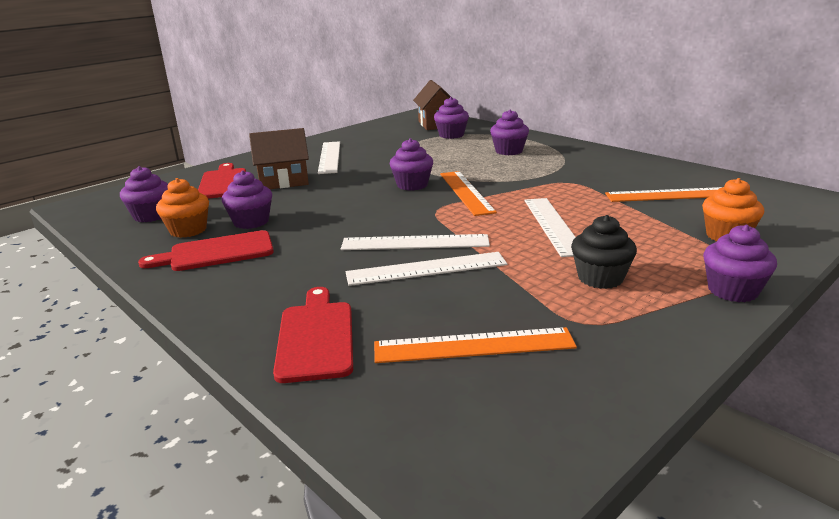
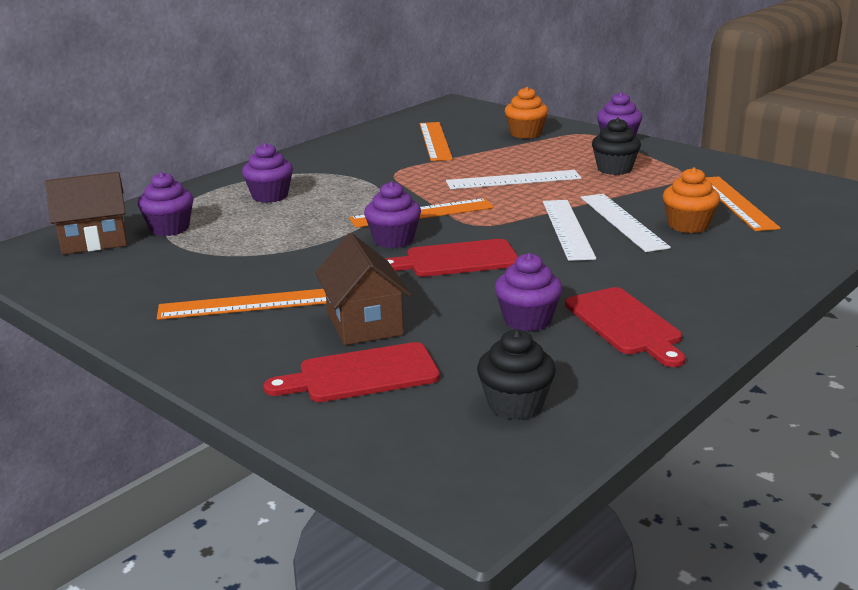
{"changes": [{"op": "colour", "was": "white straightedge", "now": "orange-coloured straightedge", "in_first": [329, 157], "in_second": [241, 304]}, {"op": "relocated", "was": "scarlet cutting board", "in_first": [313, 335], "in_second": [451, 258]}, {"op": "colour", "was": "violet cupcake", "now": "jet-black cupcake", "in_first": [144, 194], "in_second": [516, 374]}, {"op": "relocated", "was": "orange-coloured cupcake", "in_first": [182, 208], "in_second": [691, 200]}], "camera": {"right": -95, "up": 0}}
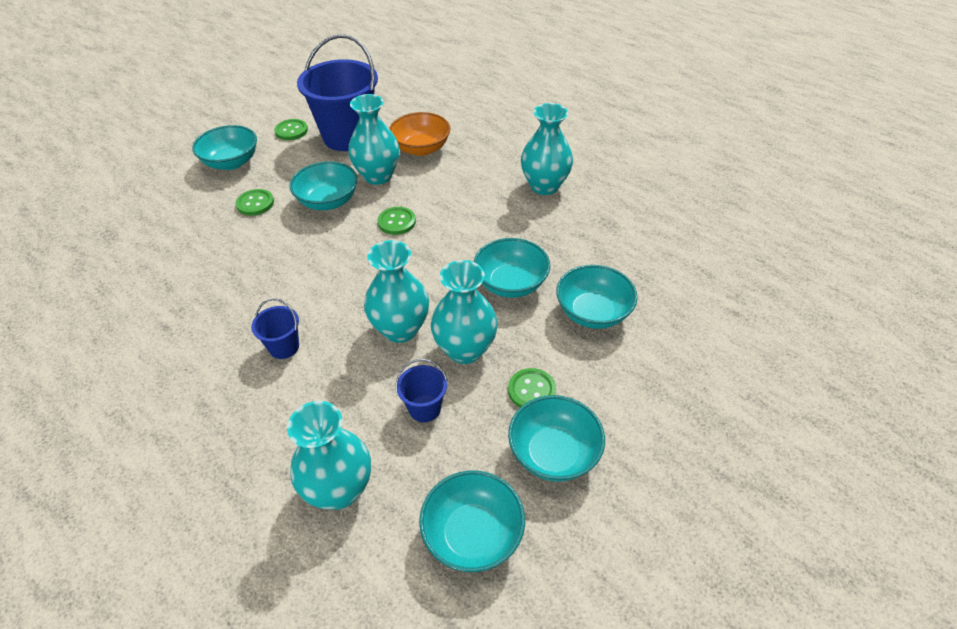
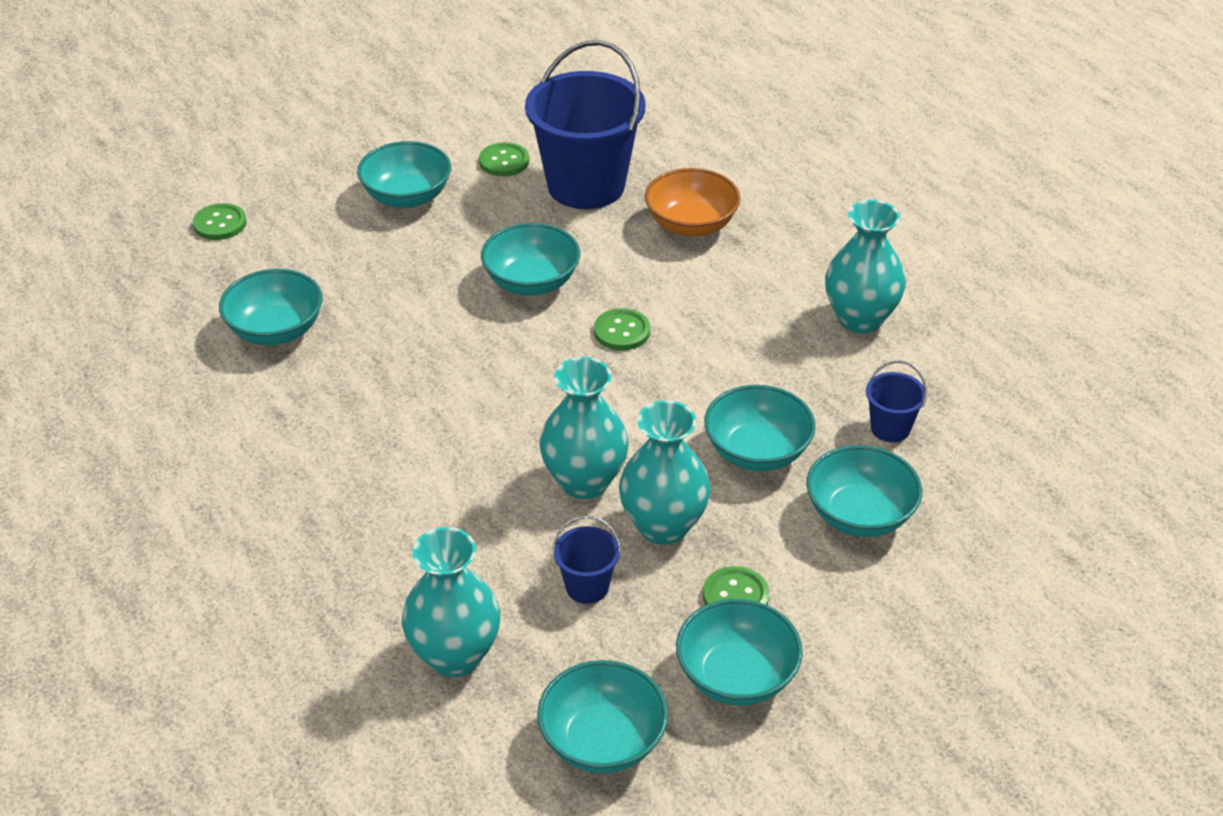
{"changes": [{"op": "relocated", "was": "green shirt button", "in_first": [255, 202], "in_second": [220, 221]}, {"op": "appeared", "now": "aqua serving bowl", "in_second": [271, 307]}, {"op": "relocated", "was": "blue bucket", "in_first": [275, 328], "in_second": [896, 401]}, {"op": "missing", "was": "aqua tall vase", "in_first": [374, 139]}], "camera": {"right": 15, "up": -5}}
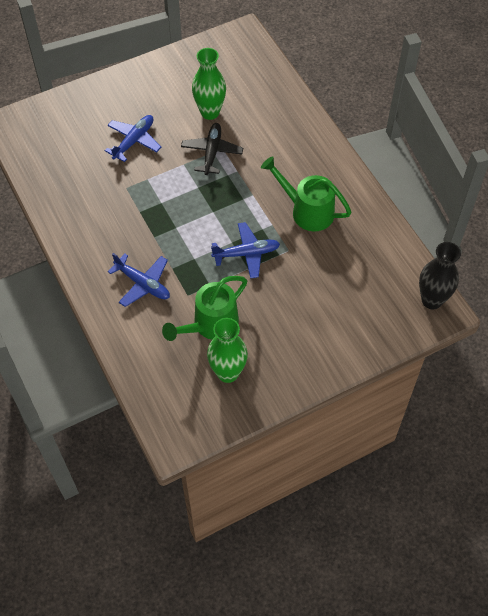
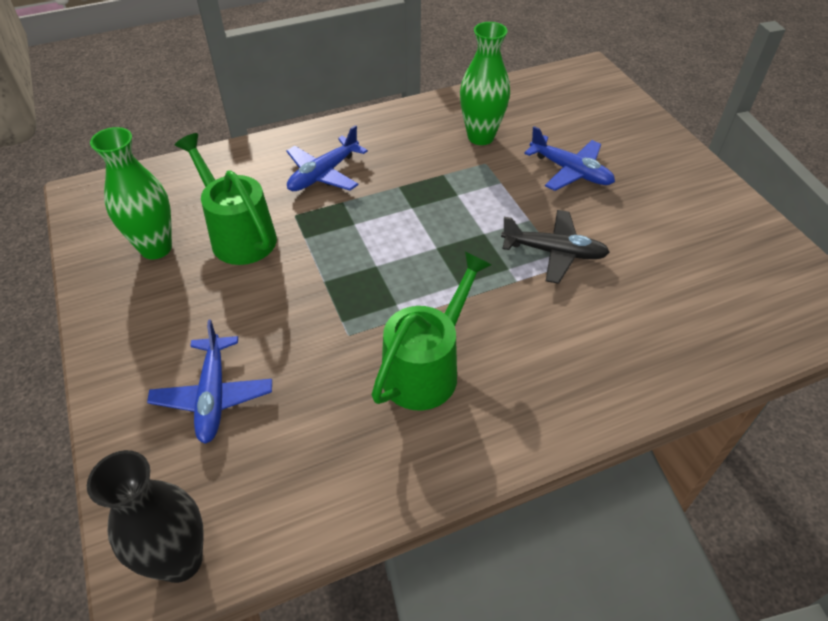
{"changes": [{"op": "relocated", "was": "blue aeroplane", "in_first": [245, 250], "in_second": [209, 381]}, {"op": "relocated", "was": "green tall vase", "in_first": [209, 84], "in_second": [485, 83]}], "camera": {"right": 95, "up": -10}}
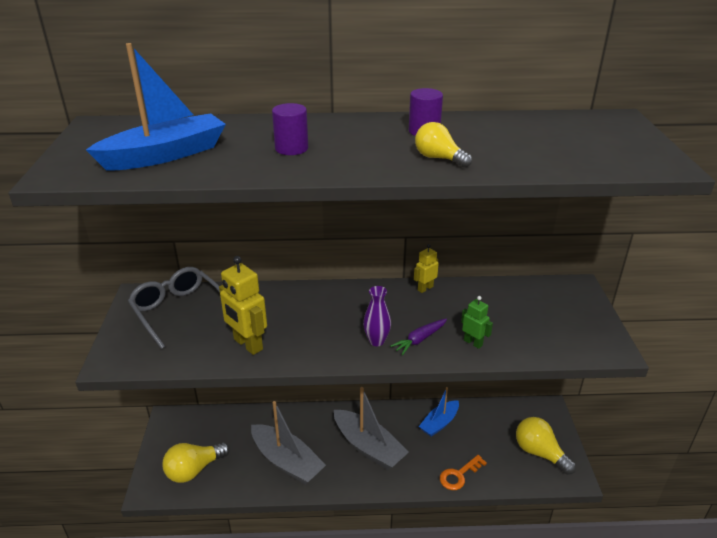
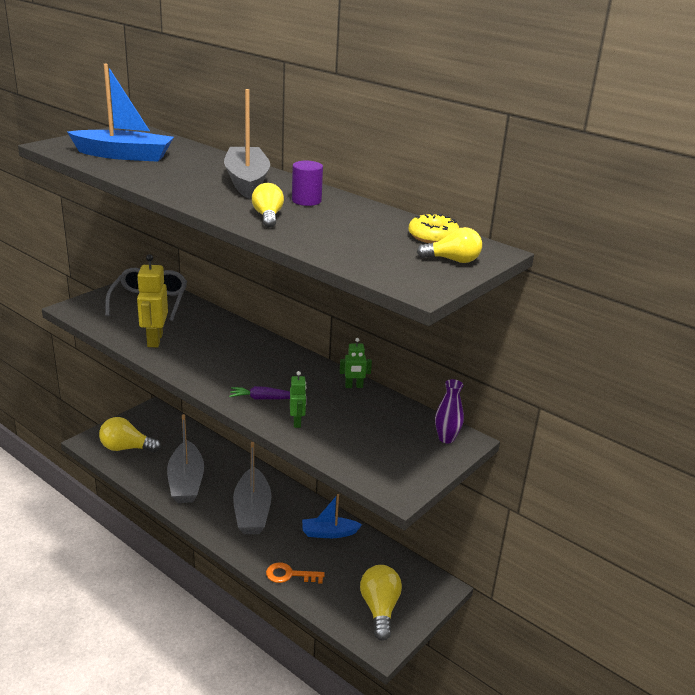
{"changes": [{"op": "appeared", "now": "gray toy boat", "in_second": [247, 144]}, {"op": "appeared", "now": "green robot figure", "in_second": [355, 363]}, {"op": "appeared", "now": "bright yellow donut", "in_second": [433, 228]}, {"op": "appeared", "now": "bright yellow light bulb", "in_second": [449, 245]}, {"op": "relocated", "was": "violet tall vase", "in_first": [377, 316], "in_second": [449, 411]}, {"op": "missing", "was": "violet cylinder shape", "in_first": [290, 129]}, {"op": "missing", "was": "bright yellow robot figure", "in_first": [426, 268]}], "camera": {"right": 40, "up": -5}}
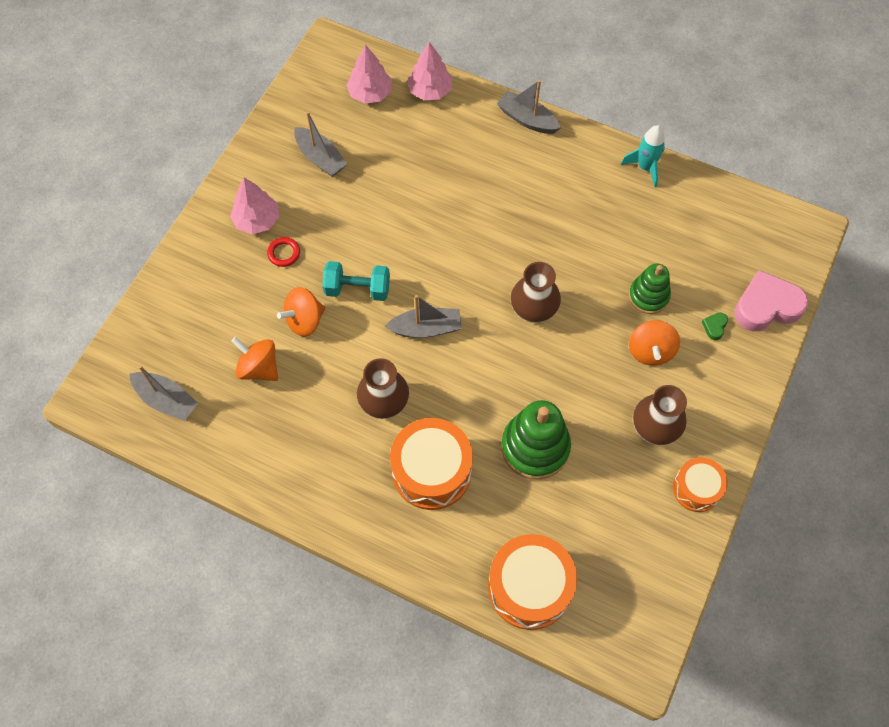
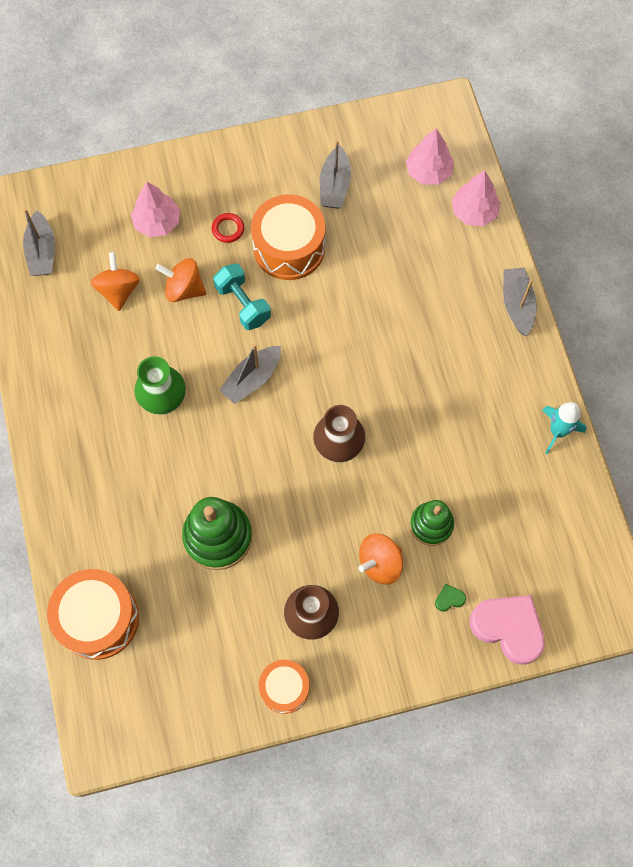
{"changes": [{"op": "relocated", "was": "rosy tree", "in_first": [254, 206], "in_second": [155, 209]}, {"op": "colour", "was": "russet tall vase", "now": "green tall vase", "in_first": [383, 388], "in_second": [160, 385]}, {"op": "spun", "was": "gray toy boat", "in_first": [423, 316], "in_second": [250, 374], "clockwise": 90}, {"op": "relocated", "was": "orange-coloured drum", "in_first": [431, 464], "in_second": [288, 237]}], "camera": {"right": 50, "up": 5}}
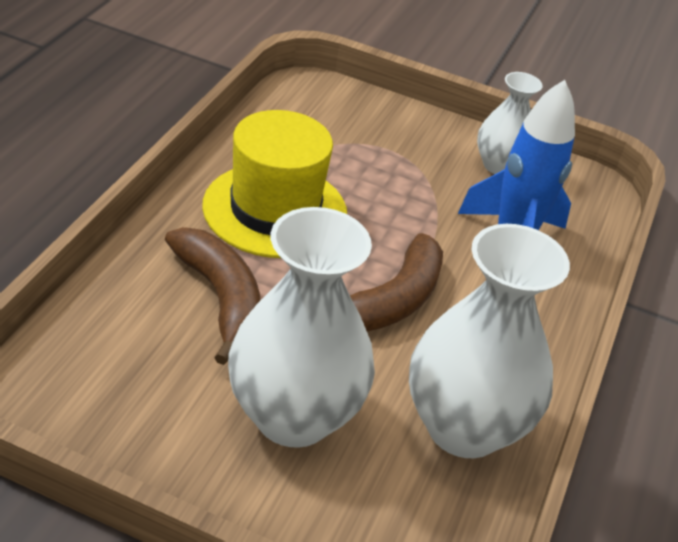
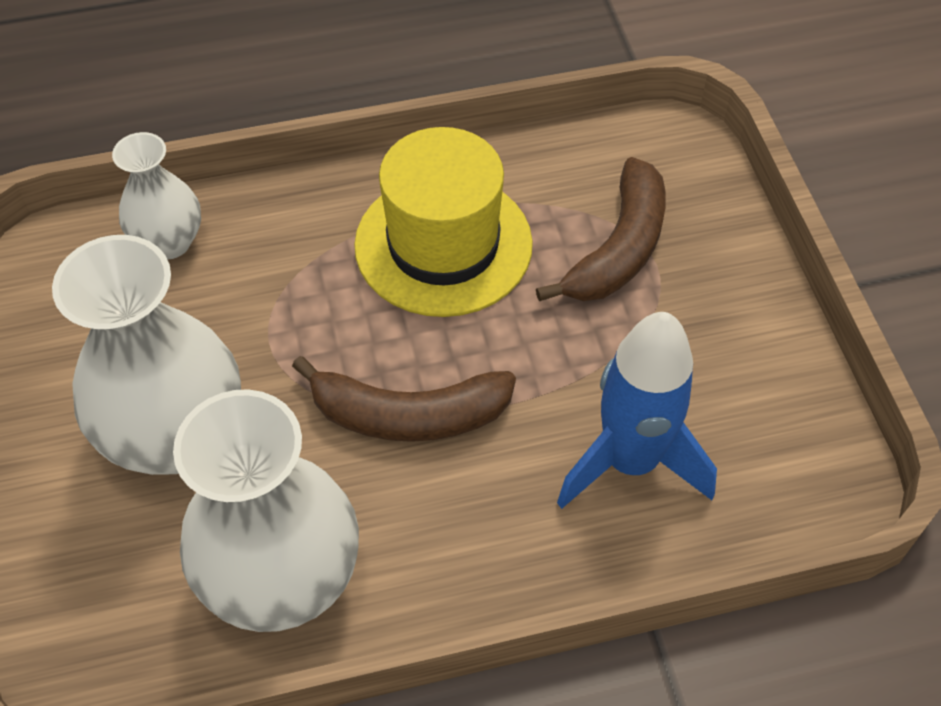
{"changes": [{"op": "relocated", "was": "white tall vase", "in_first": [510, 123], "in_second": [156, 196]}, {"op": "relocated", "was": "russet banana", "in_first": [212, 296], "in_second": [601, 229]}], "camera": {"right": 60, "up": 15}}
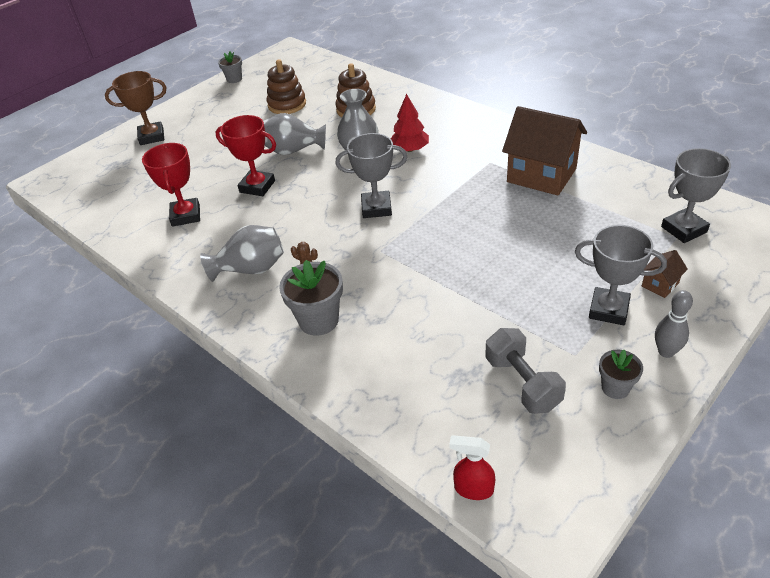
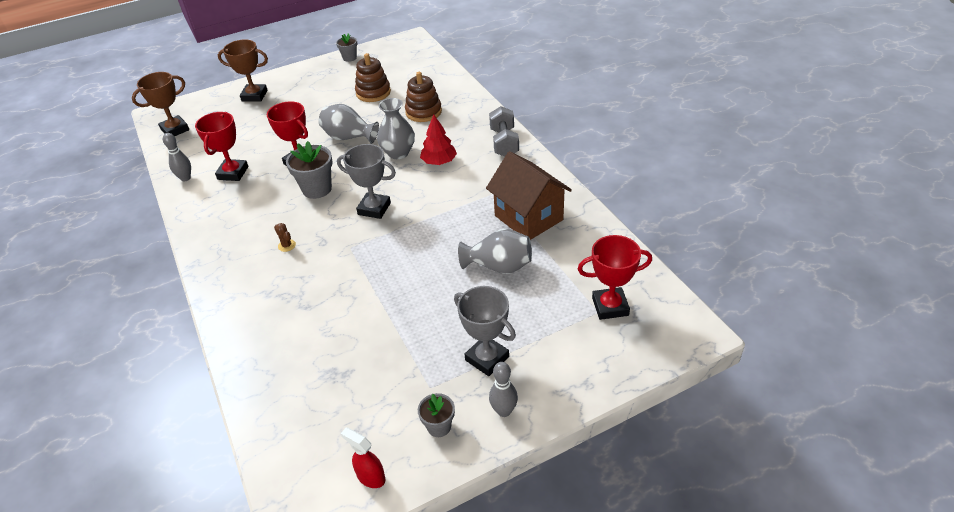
{"changes": [{"op": "appeared", "now": "russet trophy", "in_second": [160, 104]}, {"op": "appeared", "now": "gray tenpin", "in_second": [177, 157]}, {"op": "relocated", "was": "gray potted plant", "in_first": [311, 298], "in_second": [309, 170]}, {"op": "relocated", "was": "scarlet sprayer", "in_first": [472, 467], "in_second": [362, 457]}, {"op": "relocated", "was": "gray tall vase", "in_first": [242, 253], "in_second": [495, 251]}, {"op": "relocated", "was": "gray dumbbell", "in_first": [525, 371], "in_second": [504, 131]}, {"op": "colour", "was": "gray trophy", "now": "scarlet trophy", "in_first": [696, 195], "in_second": [615, 277]}, {"op": "missing", "was": "russet house", "in_first": [665, 274]}], "camera": {"right": 20, "up": 0}}
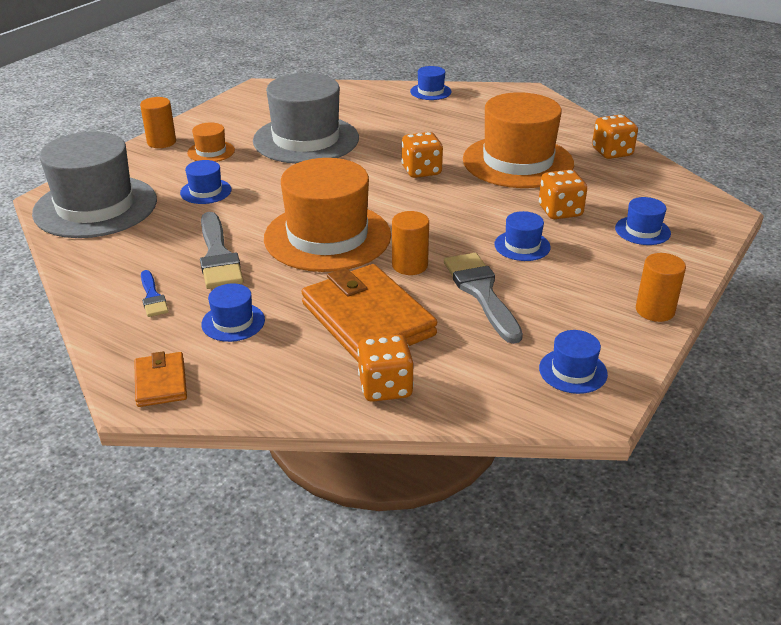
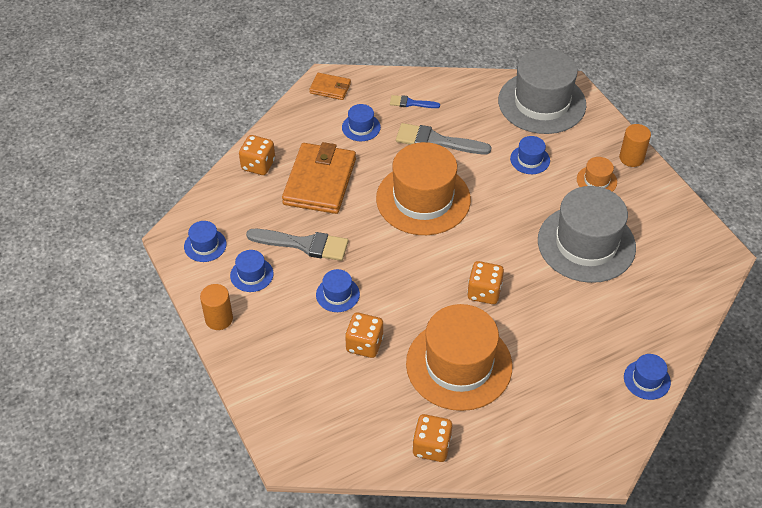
{"changes": [{"op": "relocated", "was": "blue top hat", "in_first": [643, 221], "in_second": [252, 271]}, {"op": "spun", "was": "orange-coloured billfold", "in_first": [369, 313], "in_second": [319, 178], "clockwise": -75}, {"op": "missing", "was": "orange-coloured cylinder shape", "in_first": [410, 243]}], "camera": {"right": 120, "up": 15}}
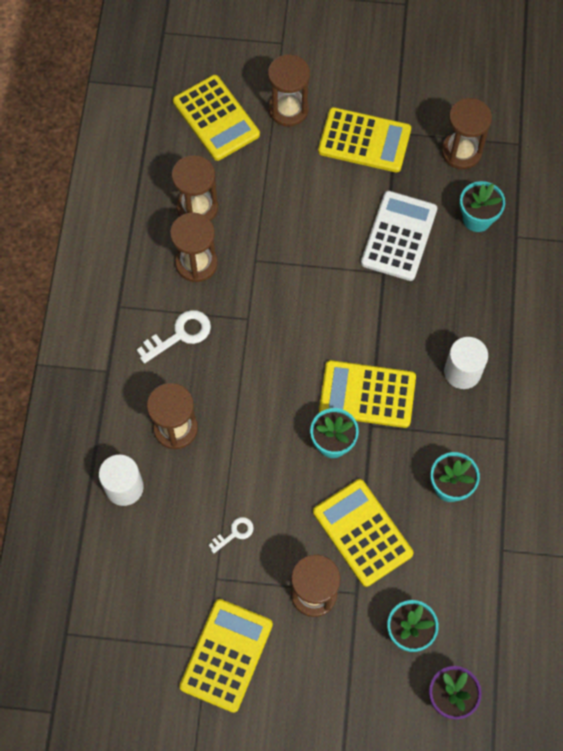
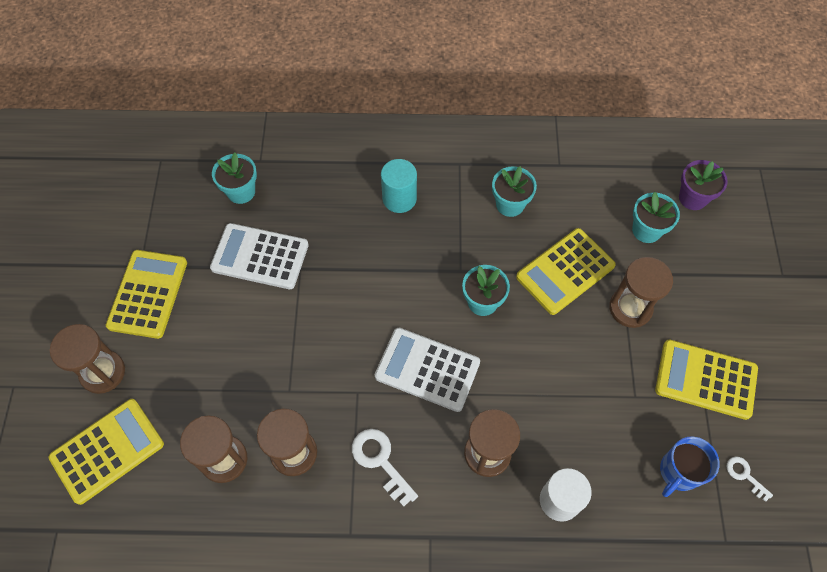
{"changes": [{"op": "appeared", "now": "white calculator", "in_second": [427, 370]}, {"op": "colour", "was": "white cylinder shape", "now": "aqua cylinder shape", "in_first": [466, 363], "in_second": [399, 186]}, {"op": "appeared", "now": "blue coffee mug", "in_second": [690, 467]}, {"op": "relocated", "was": "white door key", "in_first": [231, 535], "in_second": [750, 479]}, {"op": "missing", "was": "bright yellow calculator", "in_first": [367, 394]}, {"op": "missing", "was": "russet sandglass", "in_first": [466, 133]}], "camera": {"right": -95, "up": -5}}
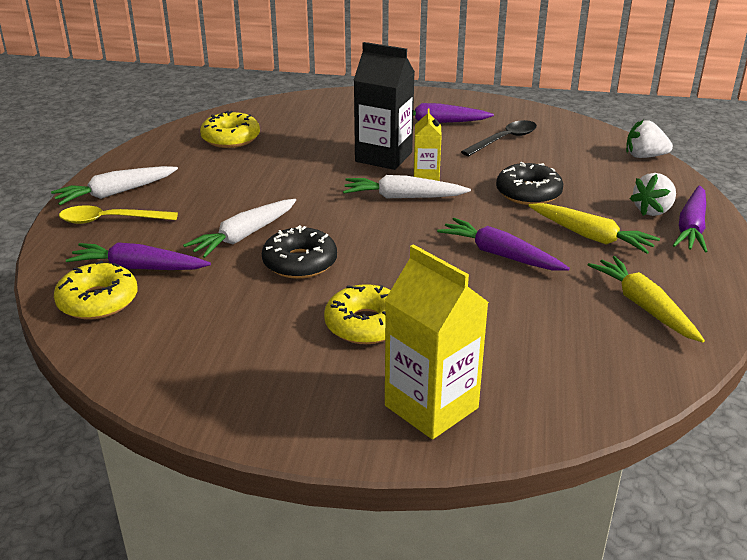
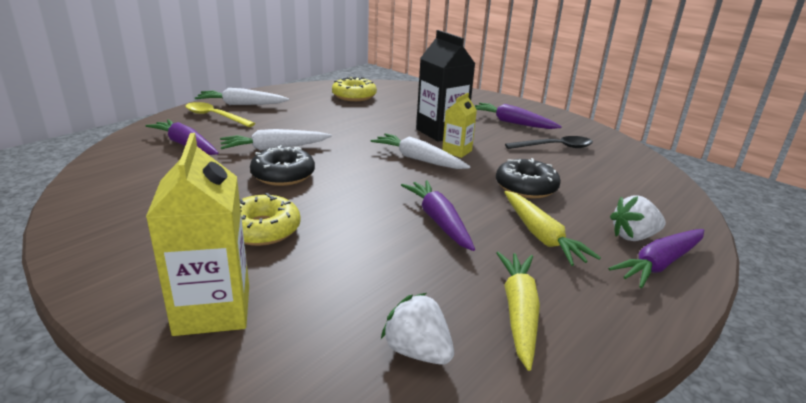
{"changes": [{"op": "relocated", "was": "white strawberry", "in_first": [649, 139], "in_second": [417, 329]}, {"op": "missing", "was": "bright yellow donut", "in_first": [95, 290]}], "camera": {"right": 30, "up": -5}}
